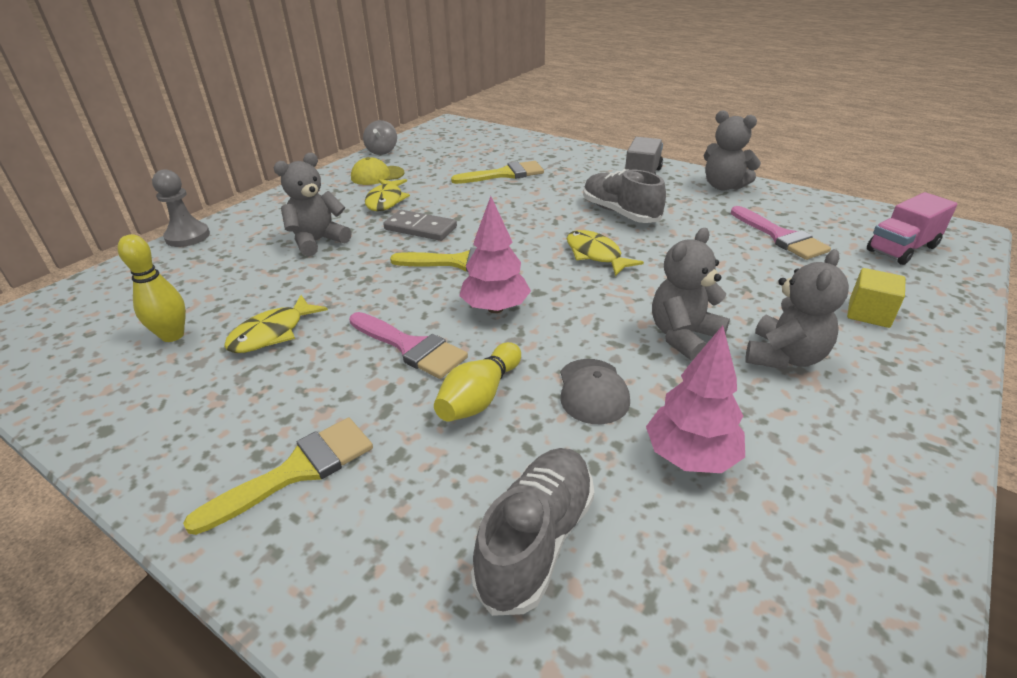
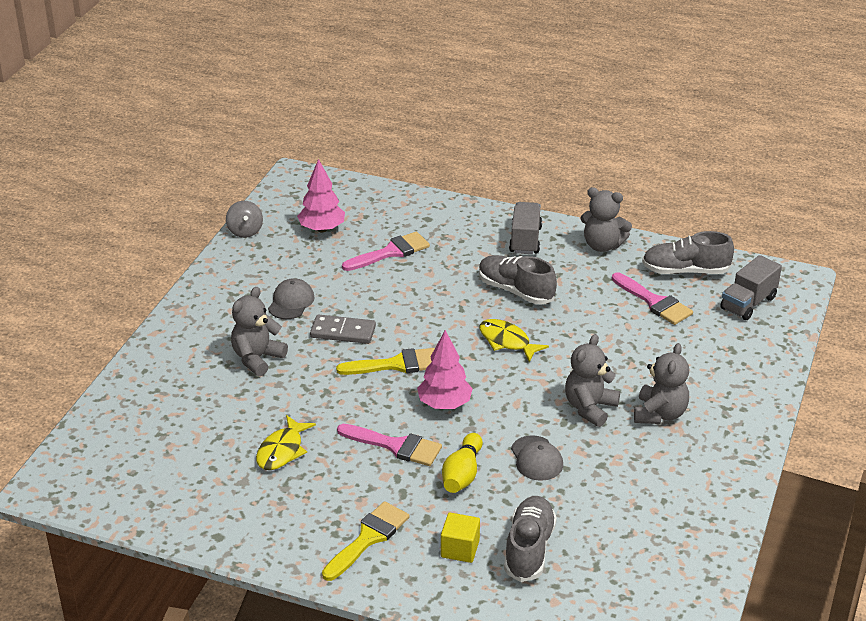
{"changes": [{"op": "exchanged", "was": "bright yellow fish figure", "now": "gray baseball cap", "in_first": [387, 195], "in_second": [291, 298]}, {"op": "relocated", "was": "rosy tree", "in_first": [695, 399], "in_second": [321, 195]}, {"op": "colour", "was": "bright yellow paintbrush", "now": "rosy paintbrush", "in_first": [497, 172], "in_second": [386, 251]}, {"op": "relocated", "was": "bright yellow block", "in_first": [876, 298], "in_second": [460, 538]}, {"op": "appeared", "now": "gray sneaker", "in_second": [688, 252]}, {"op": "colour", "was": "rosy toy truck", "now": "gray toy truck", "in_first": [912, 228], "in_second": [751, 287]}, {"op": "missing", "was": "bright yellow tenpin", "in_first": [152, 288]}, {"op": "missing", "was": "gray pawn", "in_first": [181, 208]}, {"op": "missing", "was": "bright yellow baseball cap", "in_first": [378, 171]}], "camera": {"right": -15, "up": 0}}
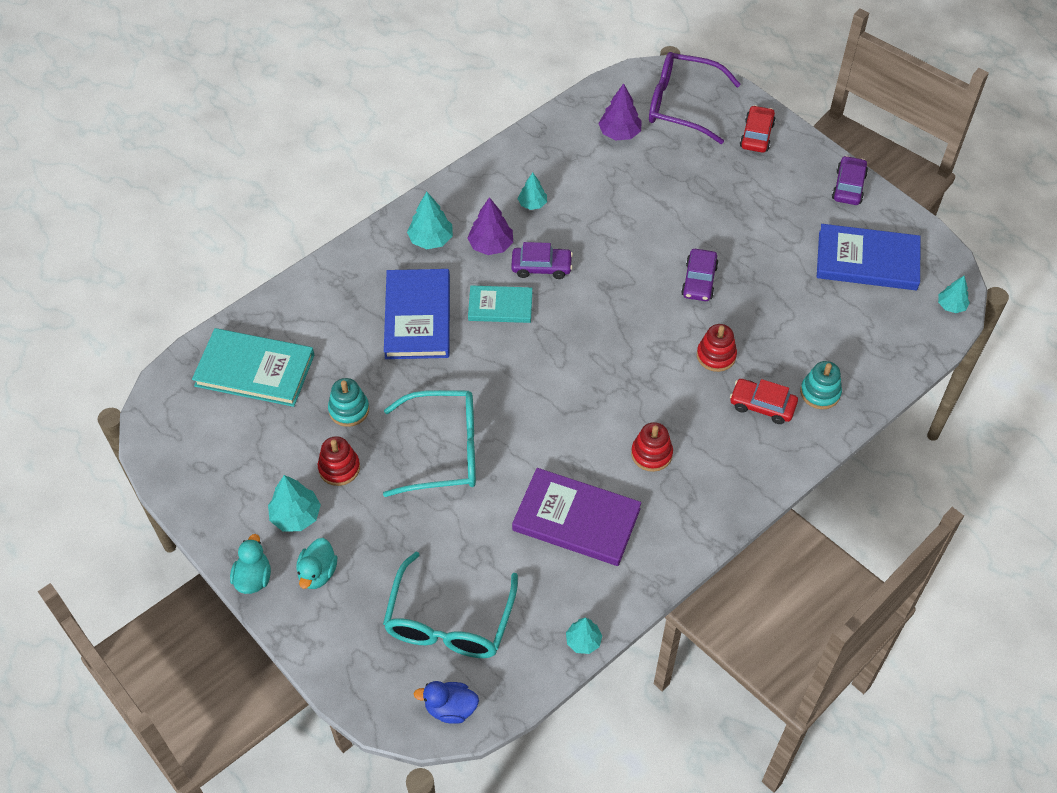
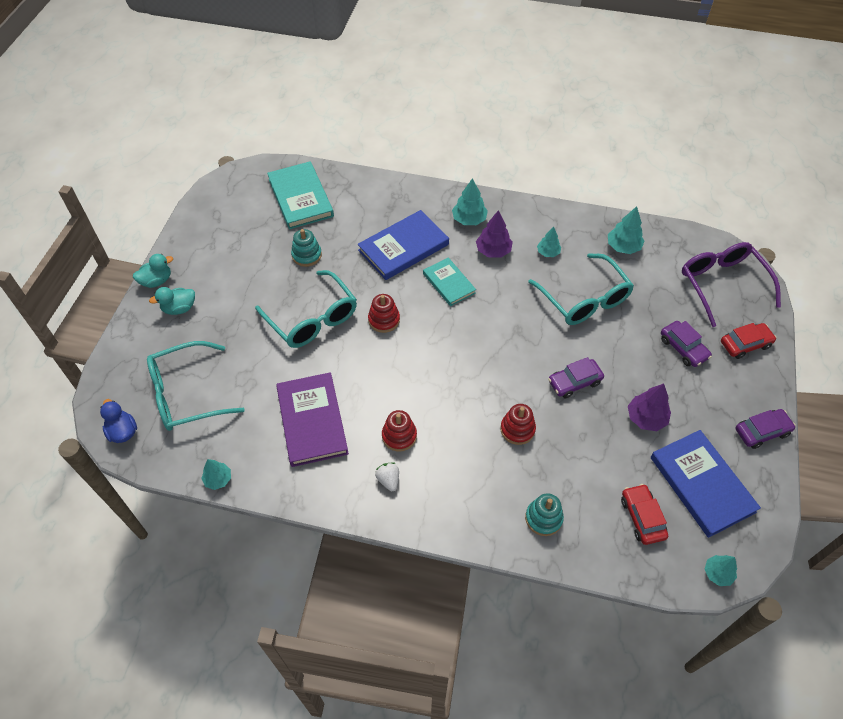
{"changes": [{"op": "relocated", "was": "scarlet stacking toy", "in_first": [339, 461], "in_second": [384, 313]}, {"op": "appeared", "now": "white strawberry", "in_second": [387, 477]}, {"op": "appeared", "now": "aqua spectacles", "in_second": [581, 289]}, {"op": "relocated", "was": "aqua tree", "in_first": [294, 503], "in_second": [626, 230]}, {"op": "relocated", "was": "scarlet car", "in_first": [764, 401], "in_second": [644, 514]}, {"op": "relocated", "was": "violet tree", "in_first": [620, 111], "in_second": [649, 407]}, {"op": "relocated", "was": "violet car", "in_first": [542, 260], "in_second": [686, 344]}], "camera": {"right": 55, "up": 0}}
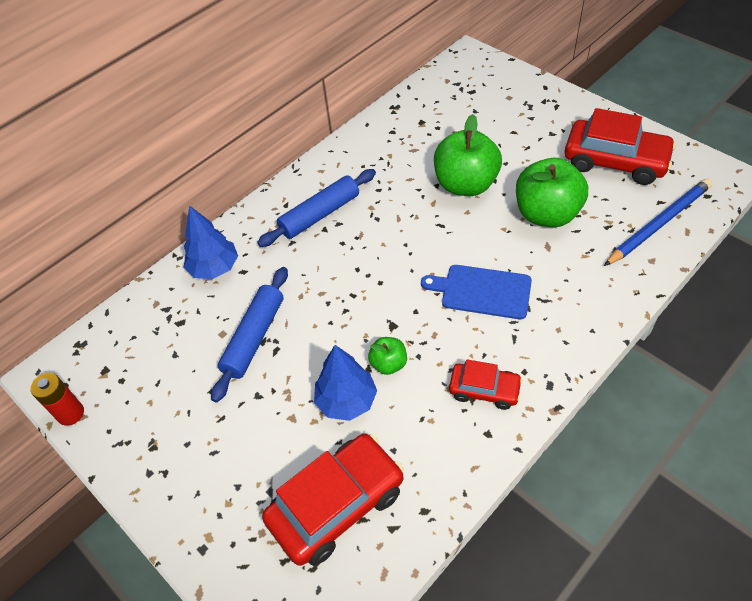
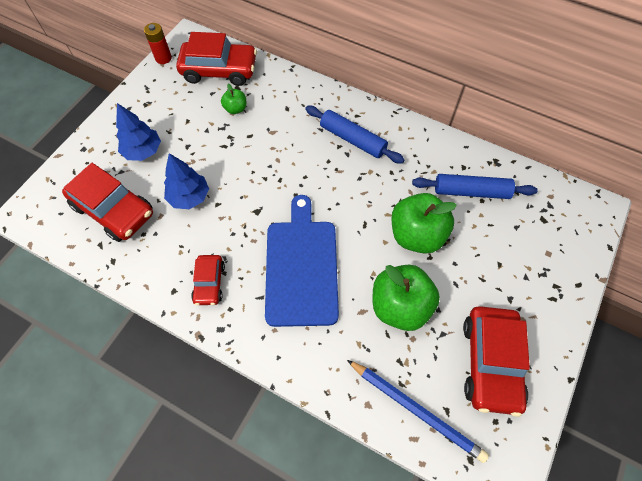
{"changes": [{"op": "relocated", "was": "blue tree", "in_first": [211, 242], "in_second": [138, 132]}, {"op": "appeared", "now": "scarlet car", "in_second": [216, 59]}, {"op": "relocated", "was": "green apple fruit", "in_first": [387, 356], "in_second": [233, 99]}, {"op": "size", "was": "blue cutting board", "in_first": [476, 292], "in_second": [302, 261], "ratio": 1.59}, {"op": "relocated", "was": "blue dough roller", "in_first": [249, 334], "in_second": [475, 186]}], "camera": {"right": 70, "up": 10}}
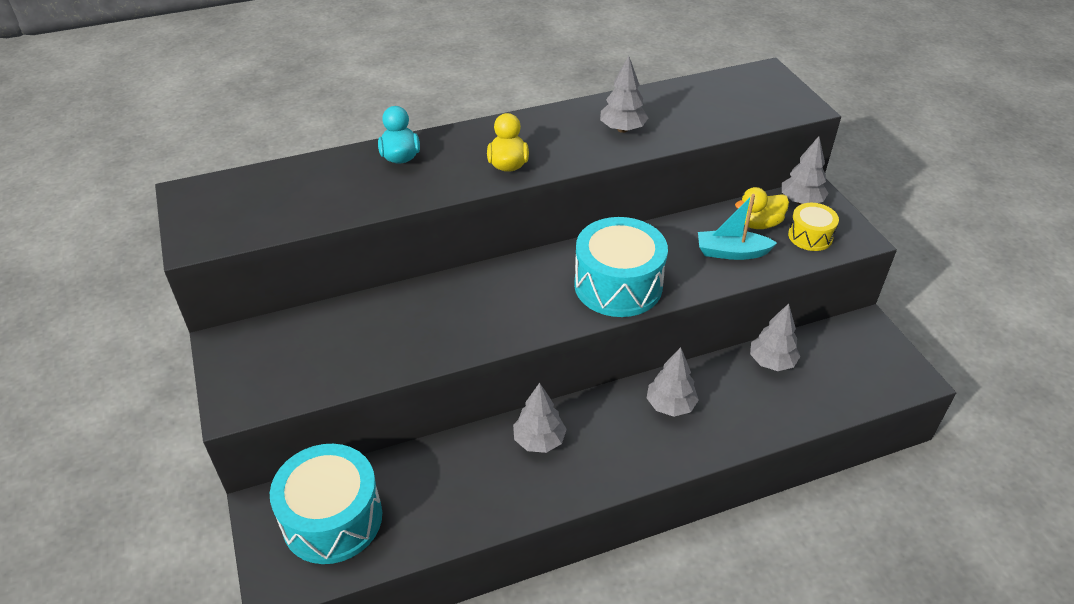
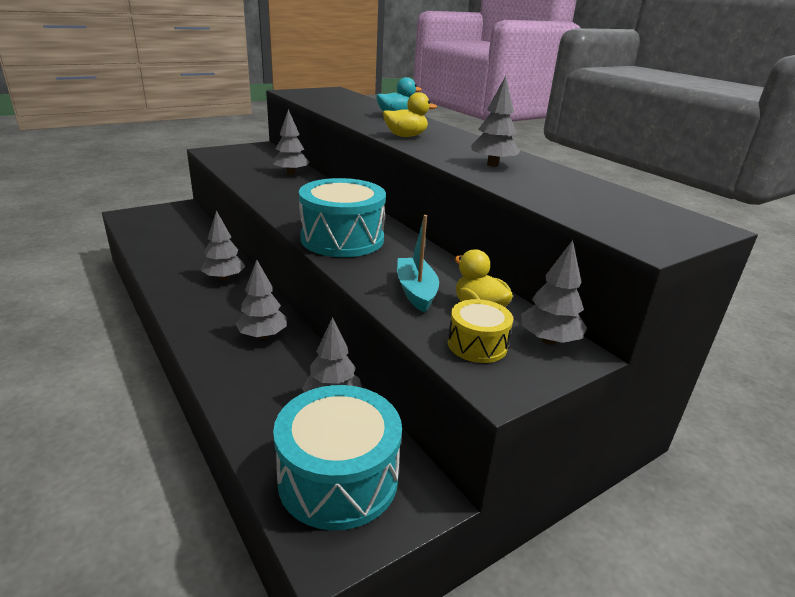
{"changes": [{"op": "appeared", "now": "gray tree", "in_second": [290, 142]}, {"op": "relocated", "was": "aqua drum", "in_first": [326, 504], "in_second": [337, 457]}], "camera": {"right": 75, "up": -15}}
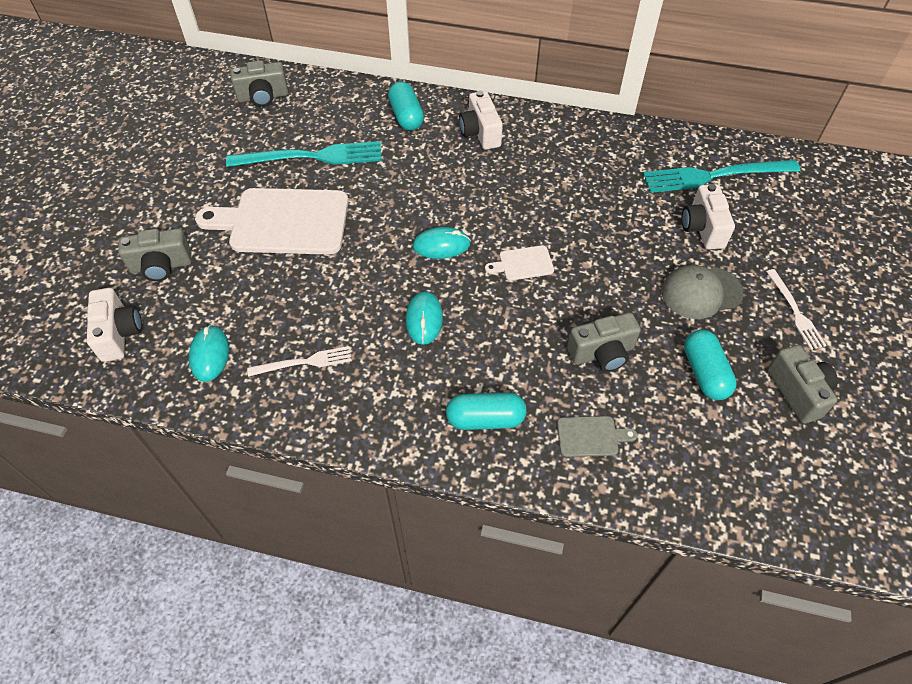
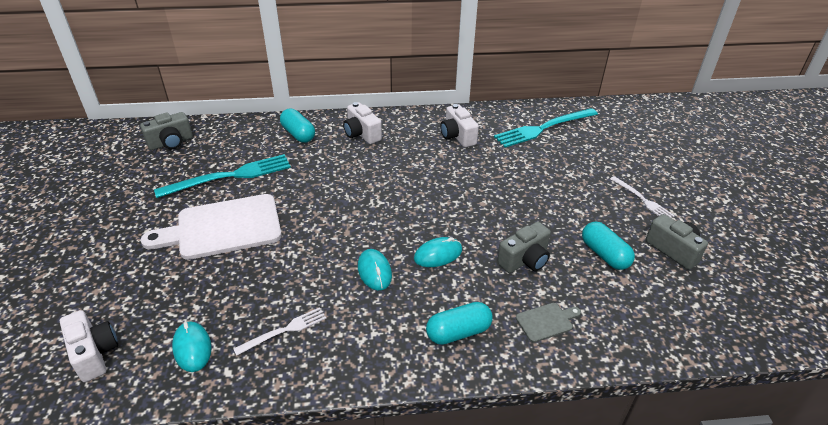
{"changes": [{"op": "relocated", "was": "aqua computer mouse", "in_first": [441, 243], "in_second": [438, 252]}, {"op": "relocated", "was": "white compact camera", "in_first": [708, 217], "in_second": [459, 125]}, {"op": "missing", "was": "gray compact camera", "in_first": [154, 254]}, {"op": "missing", "was": "white cutting board", "in_first": [519, 263]}, {"op": "missing", "was": "gray baseball cap", "in_first": [702, 292]}], "camera": {"right": -20, "up": -15}}
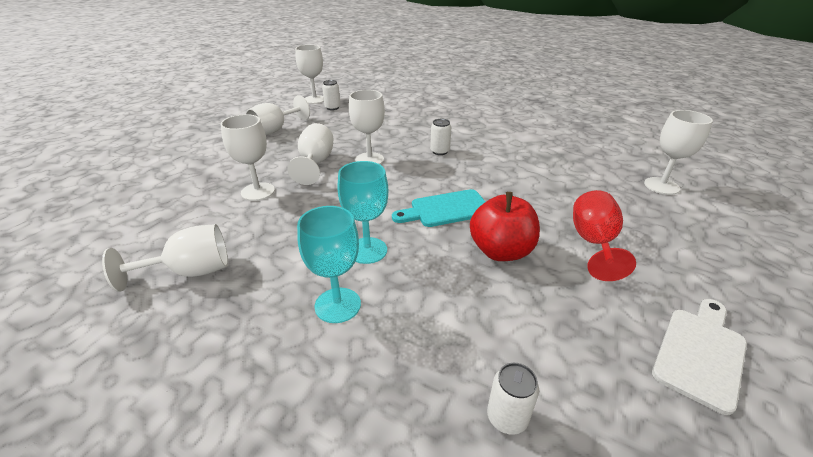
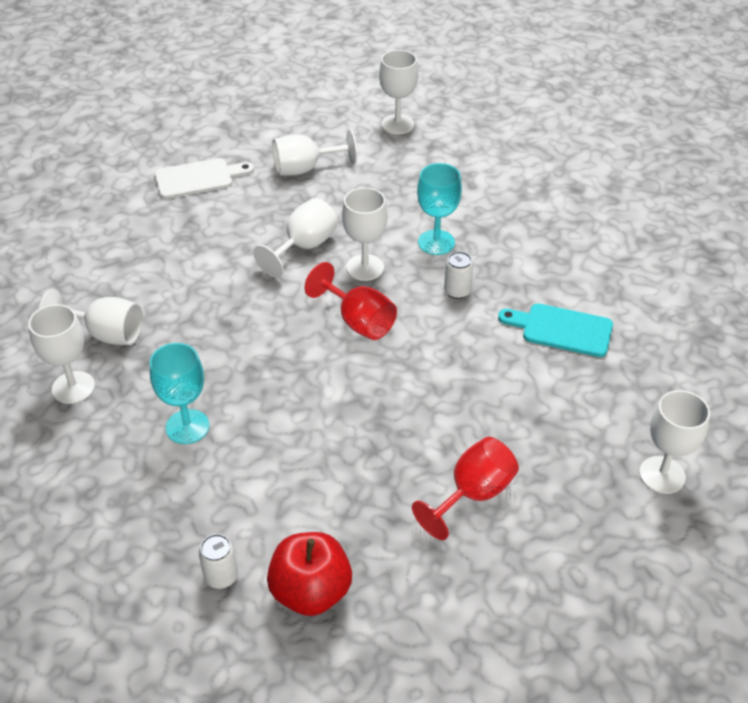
{"changes": [{"op": "relocated", "was": "white wine glass", "in_first": [247, 157], "in_second": [61, 354]}, {"op": "relocated", "was": "white cutting board", "in_first": [699, 357], "in_second": [204, 178]}, {"op": "relocated", "was": "scarlet apple fruit", "in_first": [505, 226], "in_second": [309, 574]}, {"op": "appeared", "now": "scarlet wine glass", "in_second": [350, 301]}, {"op": "relocated", "was": "aqua wine glass", "in_first": [362, 212], "in_second": [439, 209]}, {"op": "relocated", "was": "aqua cutting board", "in_first": [439, 208], "in_second": [555, 330]}, {"op": "missing", "was": "white tin", "in_first": [331, 95]}], "camera": {"right": 35, "up": 10}}
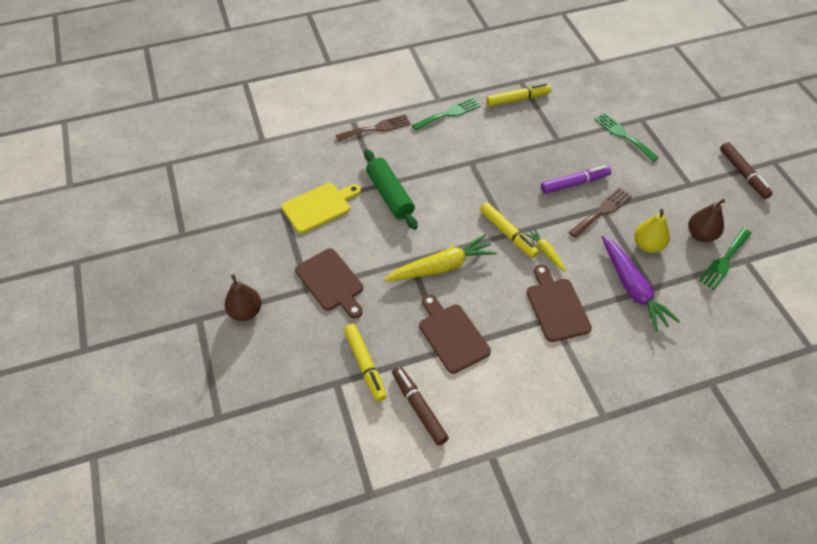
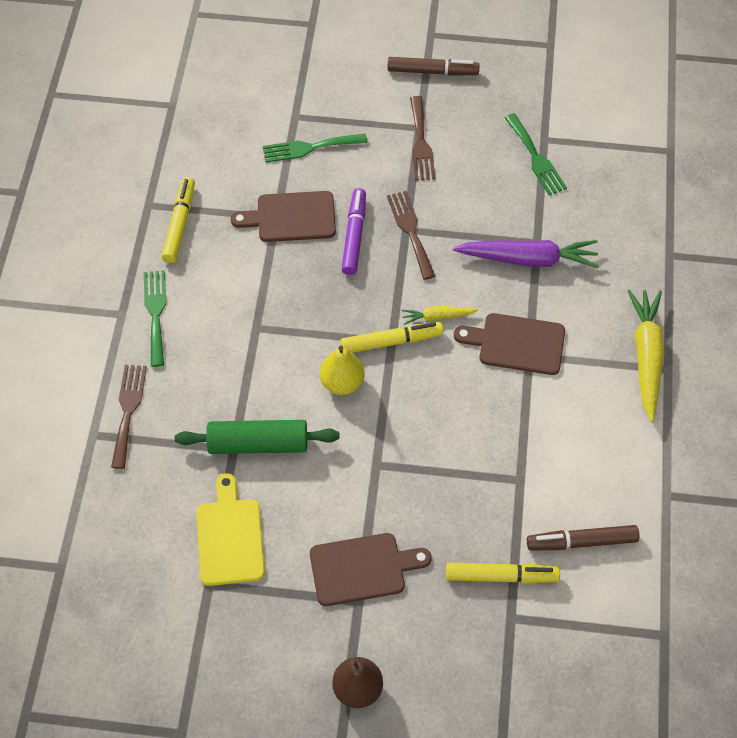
{"changes": [{"op": "relocated", "was": "russet cutting board", "in_first": [455, 334], "in_second": [283, 216]}, {"op": "relocated", "was": "bright yellow pear", "in_first": [652, 231], "in_second": [342, 370]}, {"op": "appeared", "now": "russet fork", "in_second": [422, 138]}, {"op": "relocated", "was": "bright yellow toy carrot", "in_first": [440, 258], "in_second": [645, 355]}, {"op": "missing", "was": "russet pear", "in_first": [706, 220]}], "camera": {"right": -65, "up": 5}}
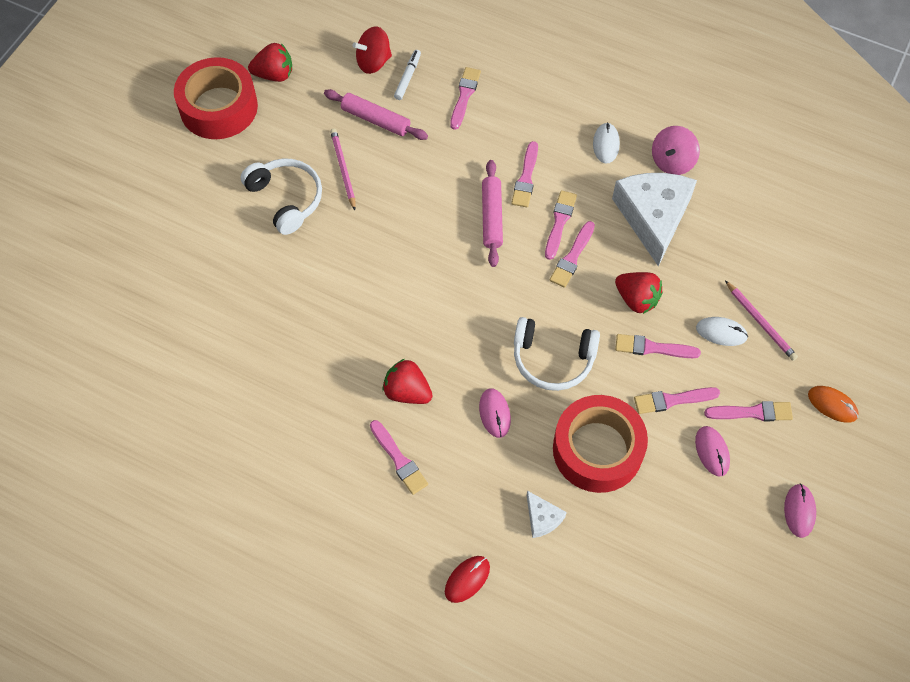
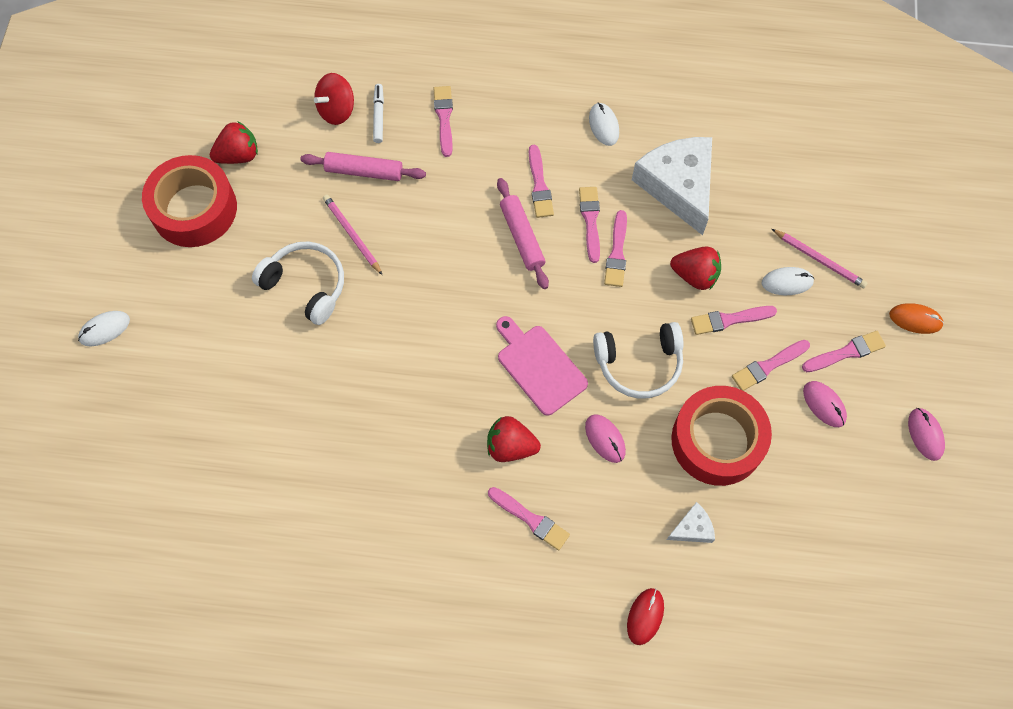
{"changes": [{"op": "appeared", "now": "white computer mouse", "in_second": [104, 328]}, {"op": "appeared", "now": "rosy cutting board", "in_second": [542, 366]}, {"op": "spun", "was": "white cheese", "in_first": [547, 514], "in_second": [691, 522], "clockwise": -60}, {"op": "missing", "was": "rosy whirligig", "in_first": [676, 150]}], "camera": {"right": -20, "up": 5}}
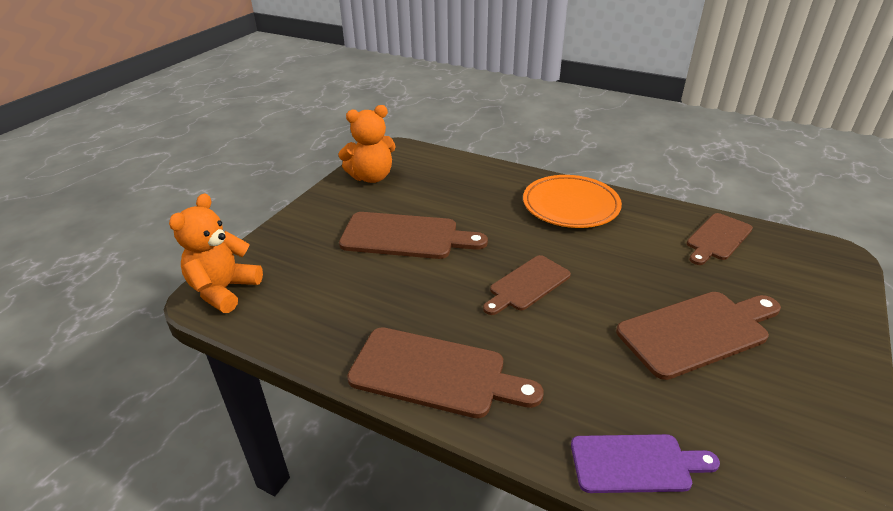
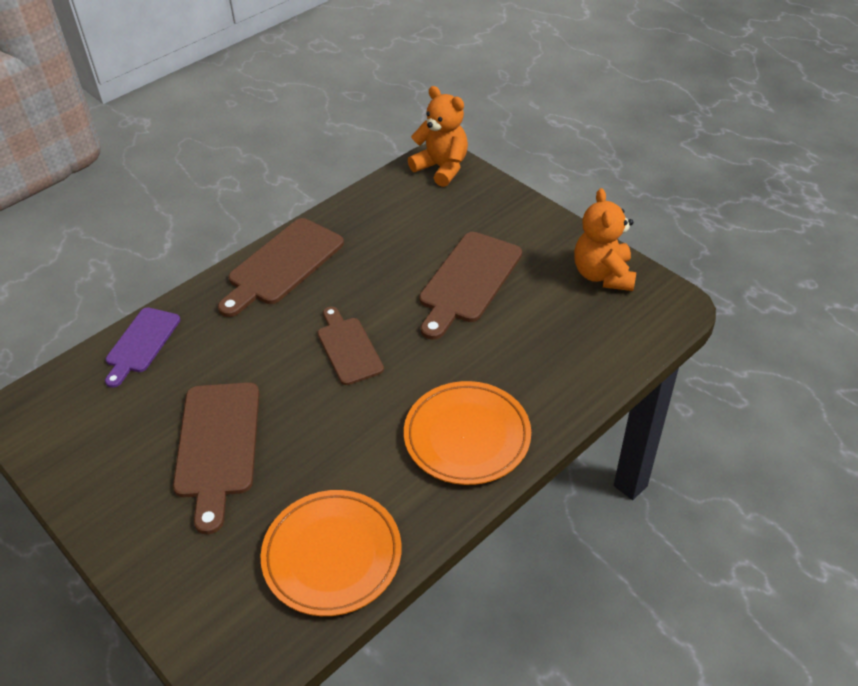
{"changes": [{"op": "exchanged", "was": "russet cutting board", "now": "orange-coloured plate", "in_first": [720, 239], "in_second": [331, 553]}], "camera": {"right": 110, "up": 10}}
